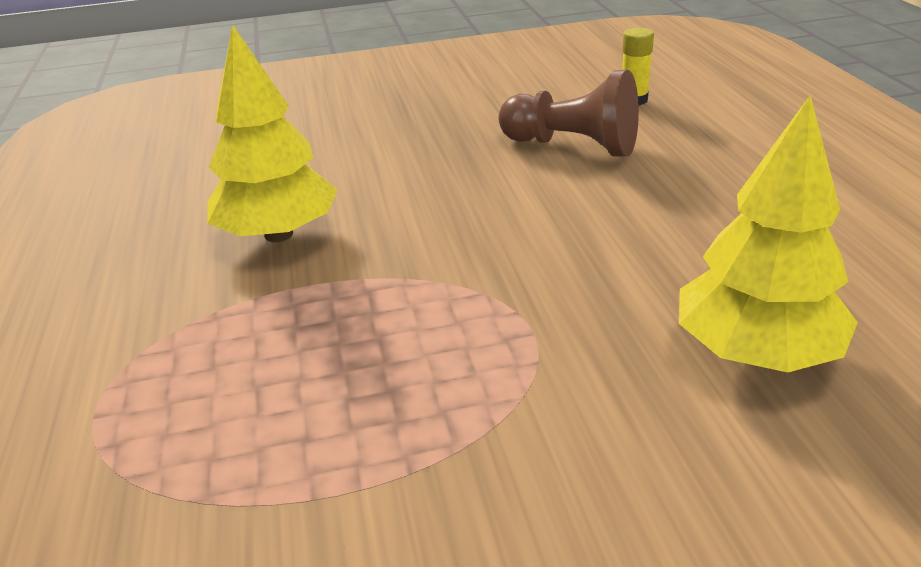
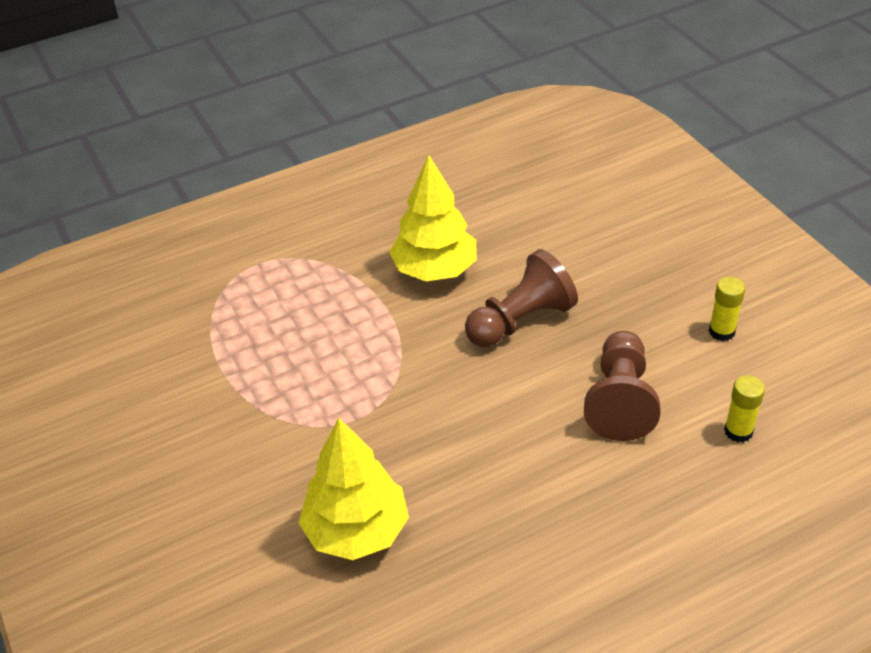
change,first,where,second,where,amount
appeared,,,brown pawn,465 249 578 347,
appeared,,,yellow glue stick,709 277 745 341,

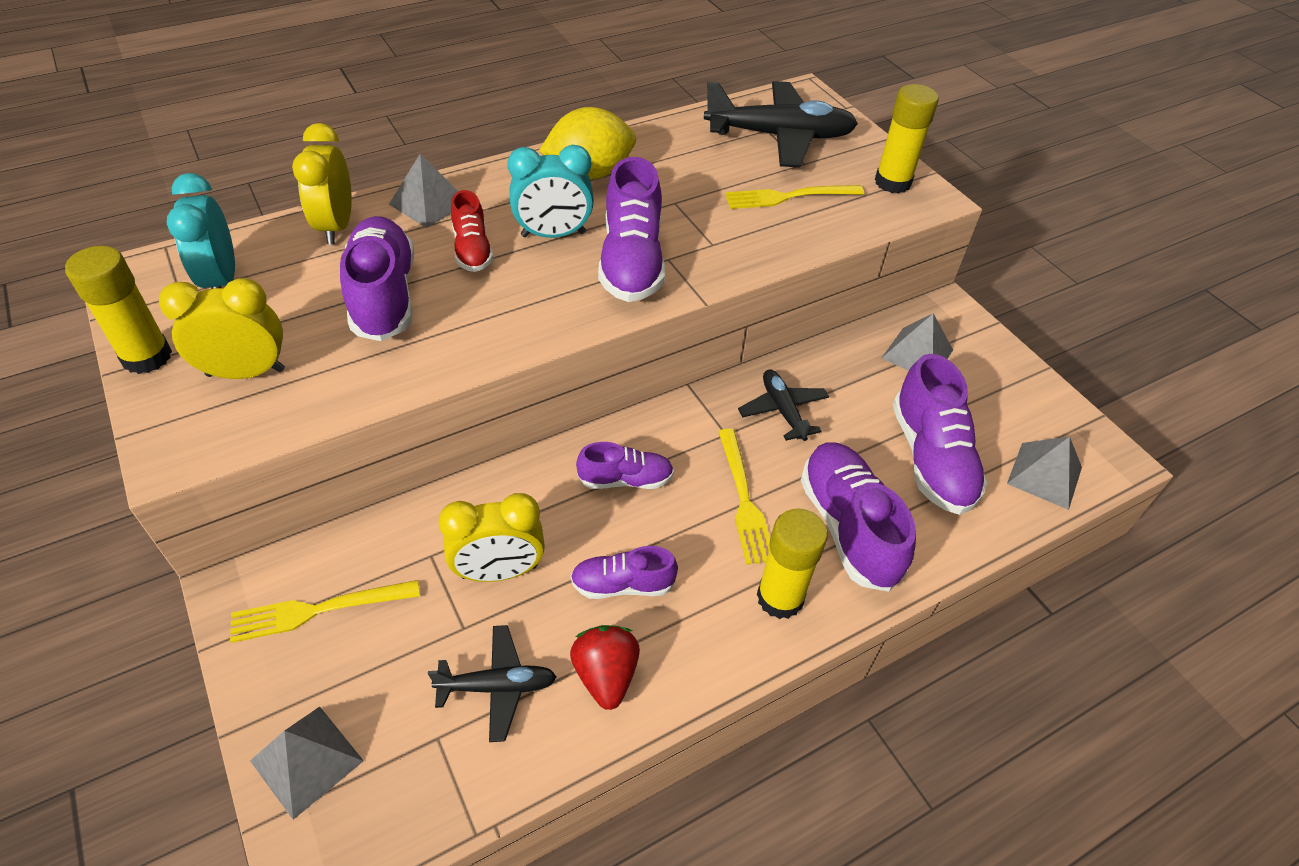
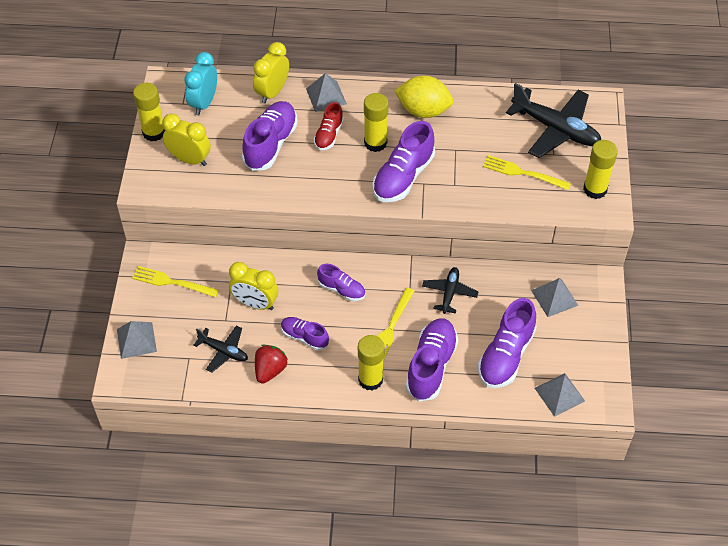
change,first,where,second,where,amount
exchanged,turquoise clock,507 145 594 238,yellow glue stick,364 93 389 152,

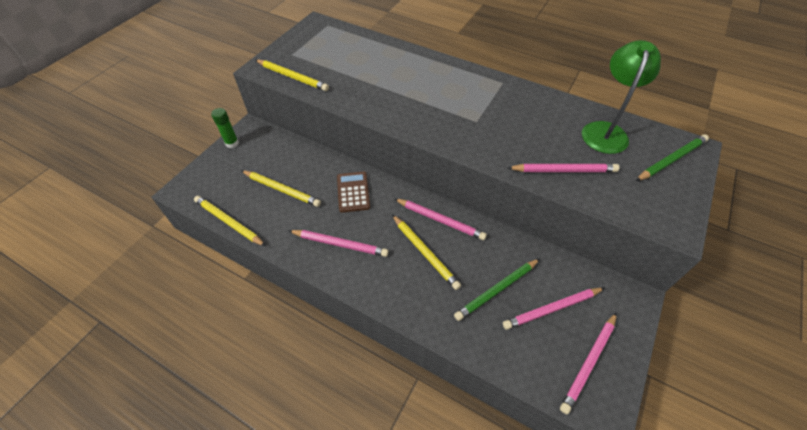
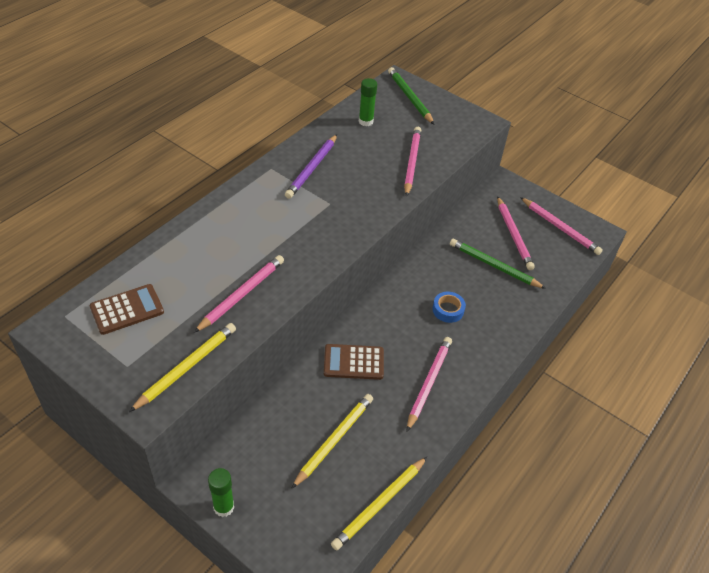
change,first,where,second,where,amount
exchanged,green lamp,582 40 661 154,green glue stick,359 78 377 126,
relocated,pink pencil,394 198 487 240,,194 255 284 333,
exchanged,yellow pencil,392 215 461 290,blue tape,432 292 466 323,
spun,green pencil,454 259 540 321,,450 239 546 289,150 degrees clockwise
appeared,,,purple pencil,285 134 337 199,
appeared,,,brown calculator,90 284 164 335,

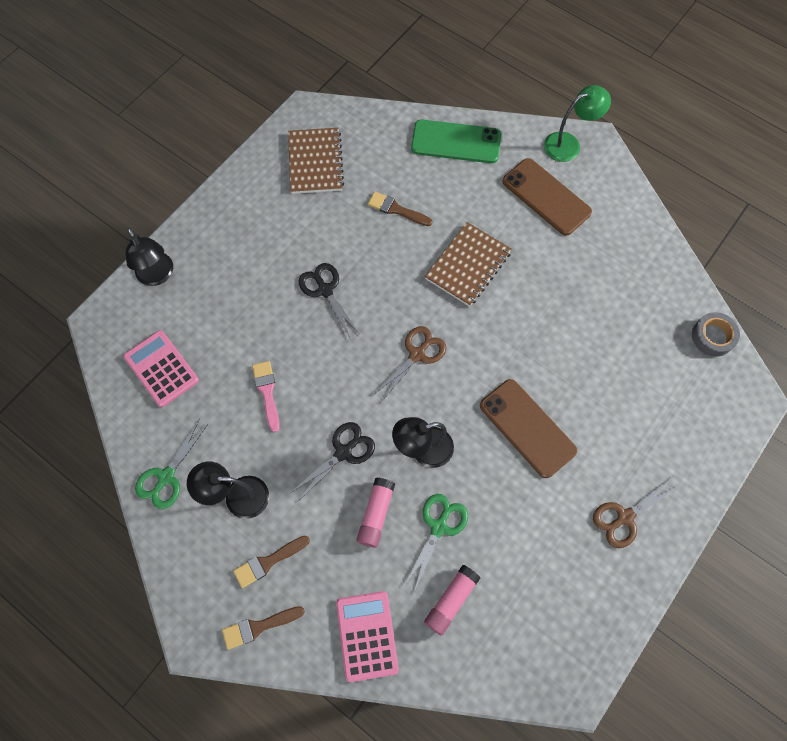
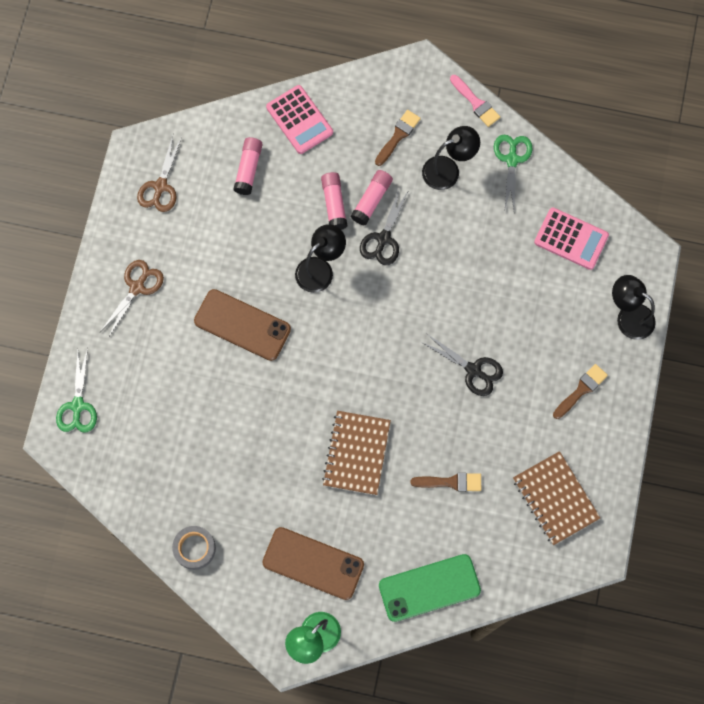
change,first,where,second,where,amount
relocated,grey tape,692 312 740 357,,172 526 216 570,
relocated,brown scissors,372 326 446 403,,137 135 182 212,
relocated,pink brush,252 361 280 432,,450 75 500 127,
relocated,green scissors,404 494 468 592,,56 348 97 433,
relocated,brown brush,222 606 305 650,,553 364 608 419,
appeared,,,pink glue stick,351 170 393 226,

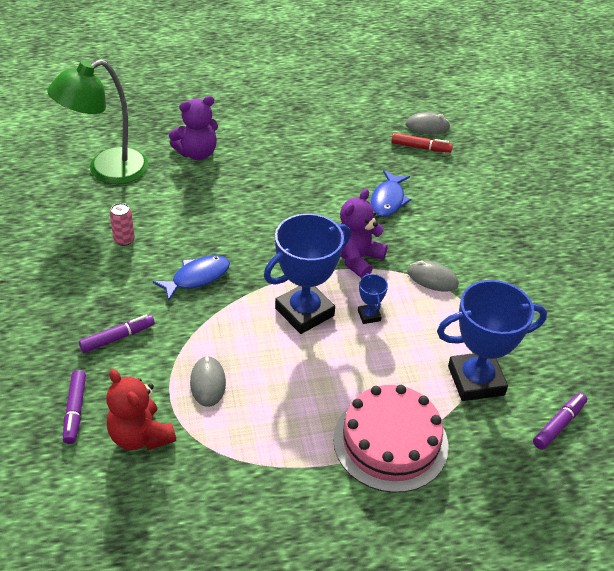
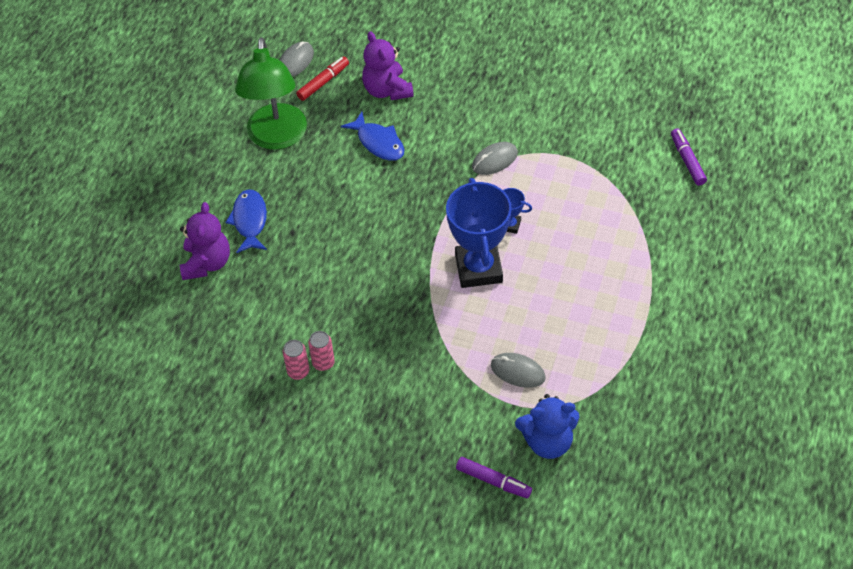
change,first,where,second,where,amount
relocated,green lamp,47 59 148 184,,235 37 307 150,
relocated,purple teddy bear,340 189 388 278,,362 31 414 100,
relocated,blue fish,153 255 230 302,,225 189 267 253,
missing,blue trophy,437 280 547 401,,,
missing,purple marker,79 314 155 353,,,
colour,red teddy bear,106 369 176 450,blue teddy bear,515 394 579 459,
missing,pink cake,333 385 448 493,,,
appeared,,,pink can,308 331 335 371,

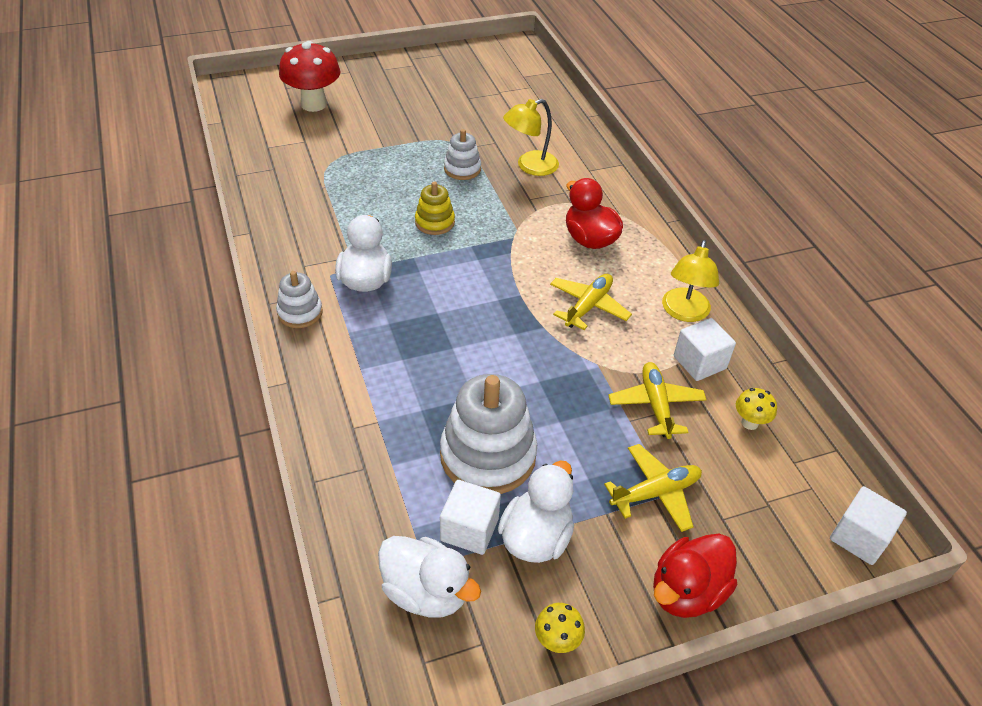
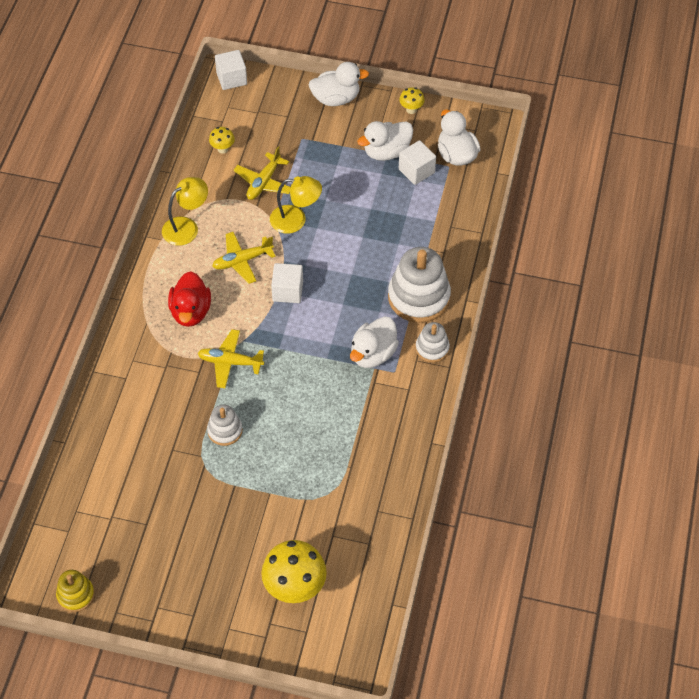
change,first,where,second,where,amount
colour,red mushroom,279 41 341 112,yellow mushroom,261 540 327 603,
relocated,yellow lamp,503 99 559 176,,270 176 322 234,
relocated,yellow stacking toy,415 181 455 235,,56 570 95 612,
relocated,white cube,674 318 736 381,,271 263 303 303,
relocated,white stacking toy,440 374 537 494,,388 247 451 323,
relocated,yellow plane,604 444 702 532,,198 329 264 388,
colour,red duck,653 534 737 618,white duck,309 62 369 106,

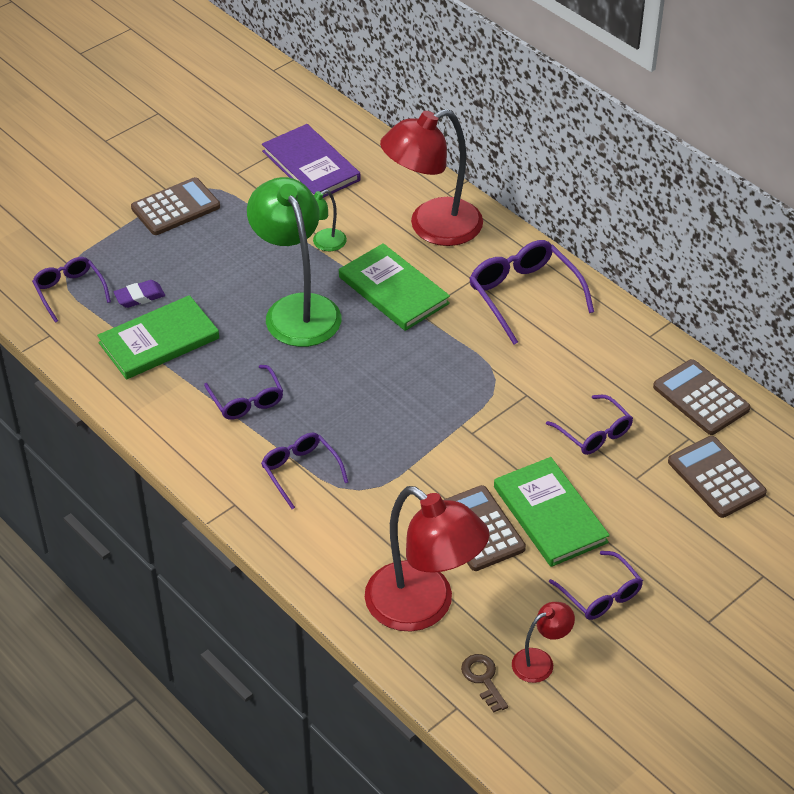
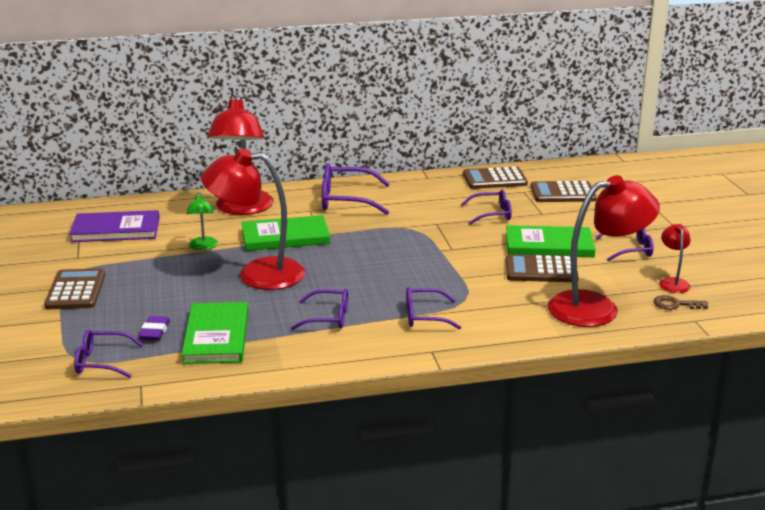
change,first,where,second,where,amount
colour,green lamp,247 177 341 347,red lamp,201 149 305 290,

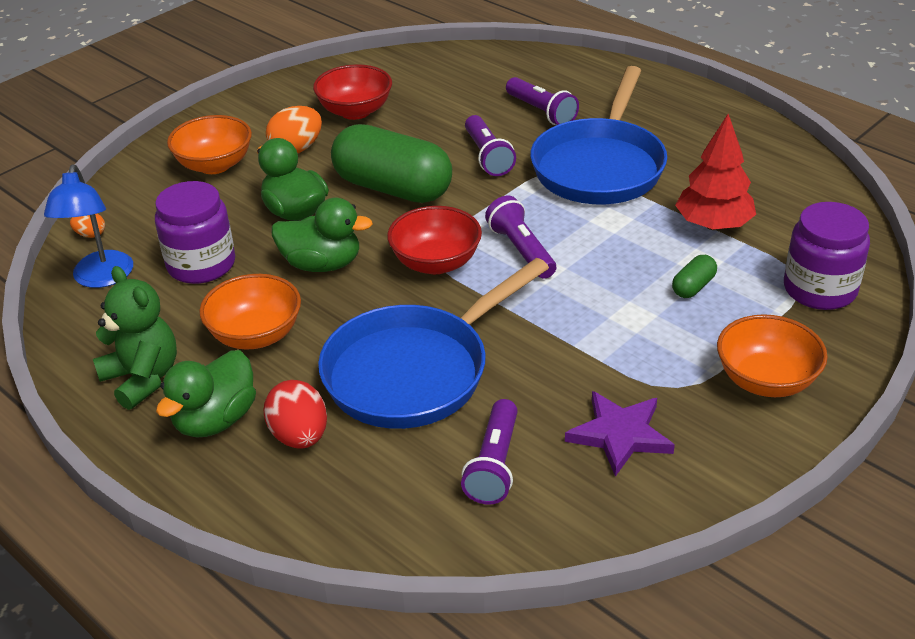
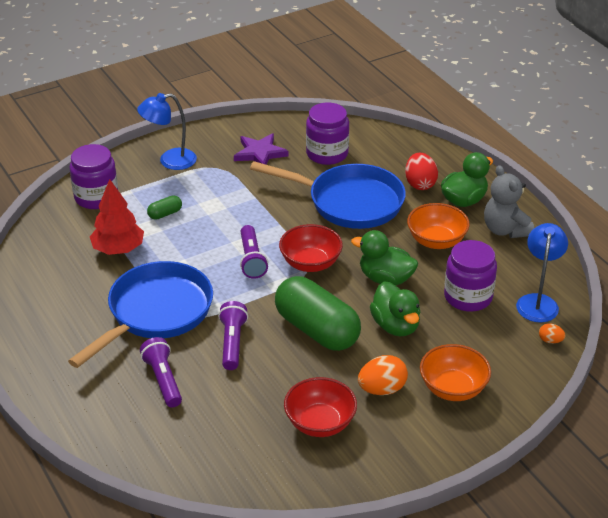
change,first,where,second,where,amount
spun,blue pan,318 258 549 429,,250 161 406 229,45 degrees clockwise
colour,green teddy bear,93 266 177 410,grey teddy bear,484 165 534 238,
exchanged,orange bowl,717 314 828 397,blue lamp,137 93 197 170,
exchanged,purple flashlight,461 399 518 505,purple jar,306 102 349 165,

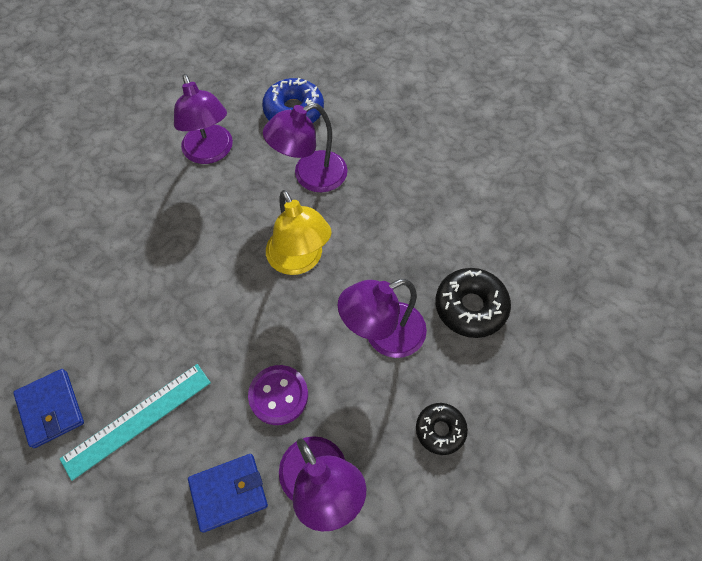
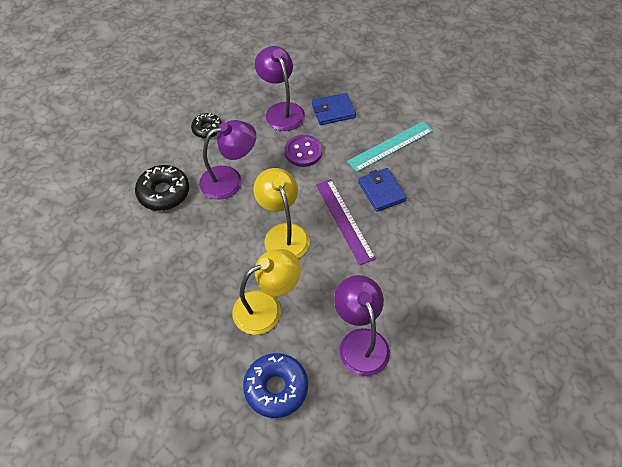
change,first,where,second,where,amount
colour,purple lamp,263 103 348 192,yellow lamp,232 249 301 335,
relocated,blue wallet,13 369 84 448,,358 168 407 212,
appeared,,,purple ruler,316 179 376 265,

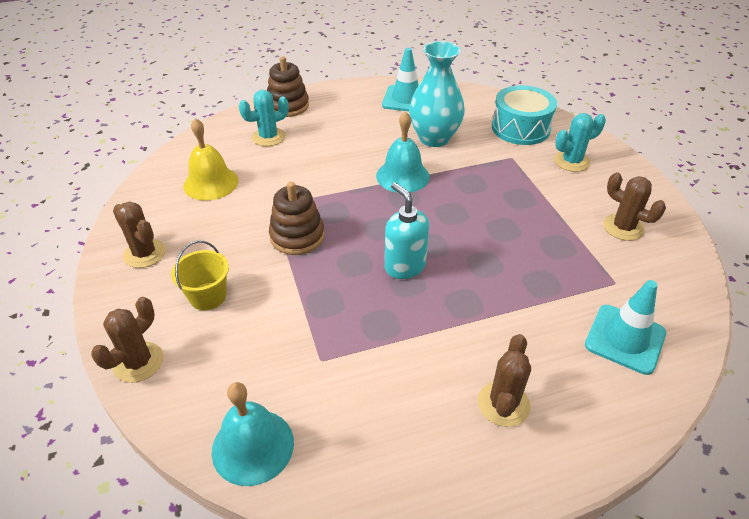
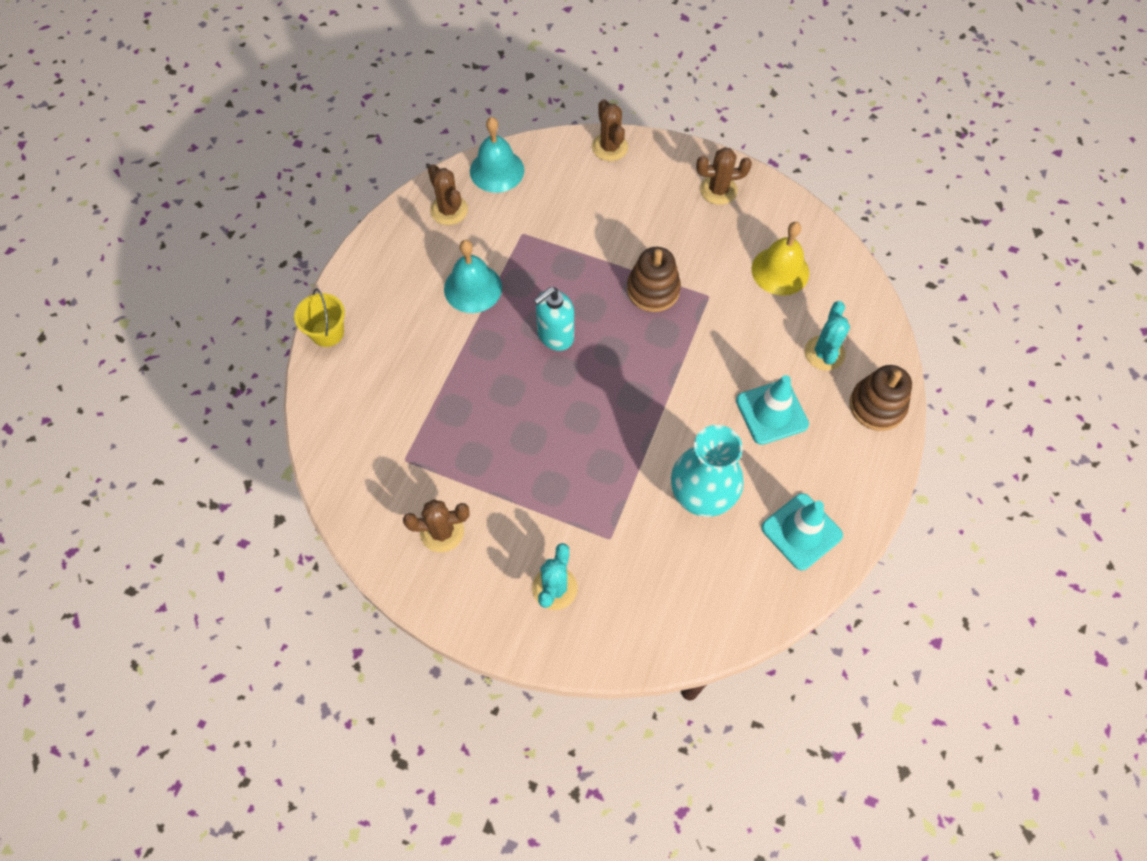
change,first,where,second,where,amount
missing,turquoise drum,492 85 557 145,,,
relocated,turquoise bell,376 111 430 193,,444 240 502 313,
spun,turquoise soap dispenser,385 182 429 279,,534 287 574 351,135 degrees clockwise
relocated,yellow bucket,171 240 229 310,,294 288 345 347,
relocated,turquoise traffic cone,585 280 666 375,,736 375 809 445,
relocated,brown cactus,478 334 531 427,,428 164 468 225,

